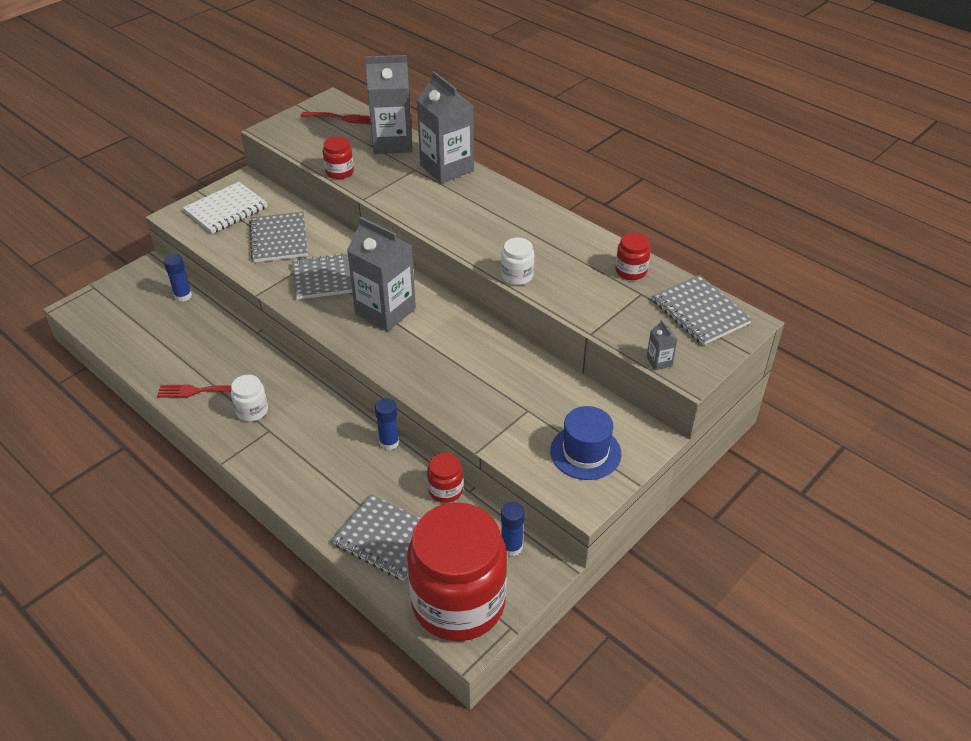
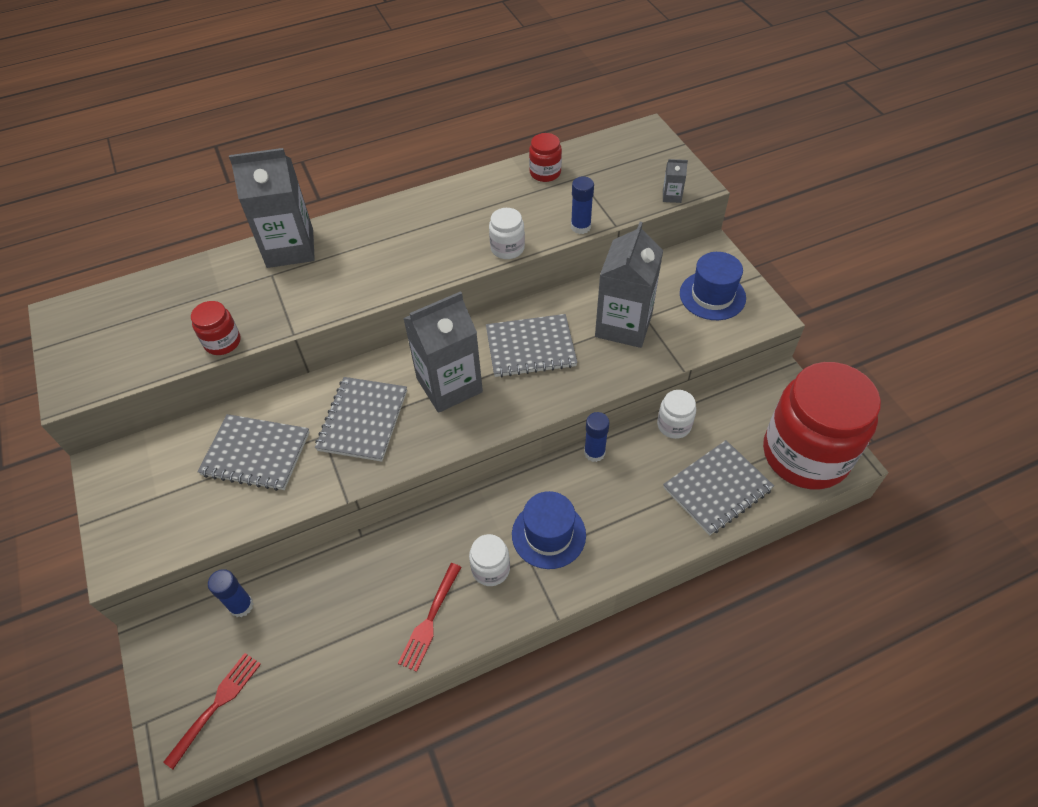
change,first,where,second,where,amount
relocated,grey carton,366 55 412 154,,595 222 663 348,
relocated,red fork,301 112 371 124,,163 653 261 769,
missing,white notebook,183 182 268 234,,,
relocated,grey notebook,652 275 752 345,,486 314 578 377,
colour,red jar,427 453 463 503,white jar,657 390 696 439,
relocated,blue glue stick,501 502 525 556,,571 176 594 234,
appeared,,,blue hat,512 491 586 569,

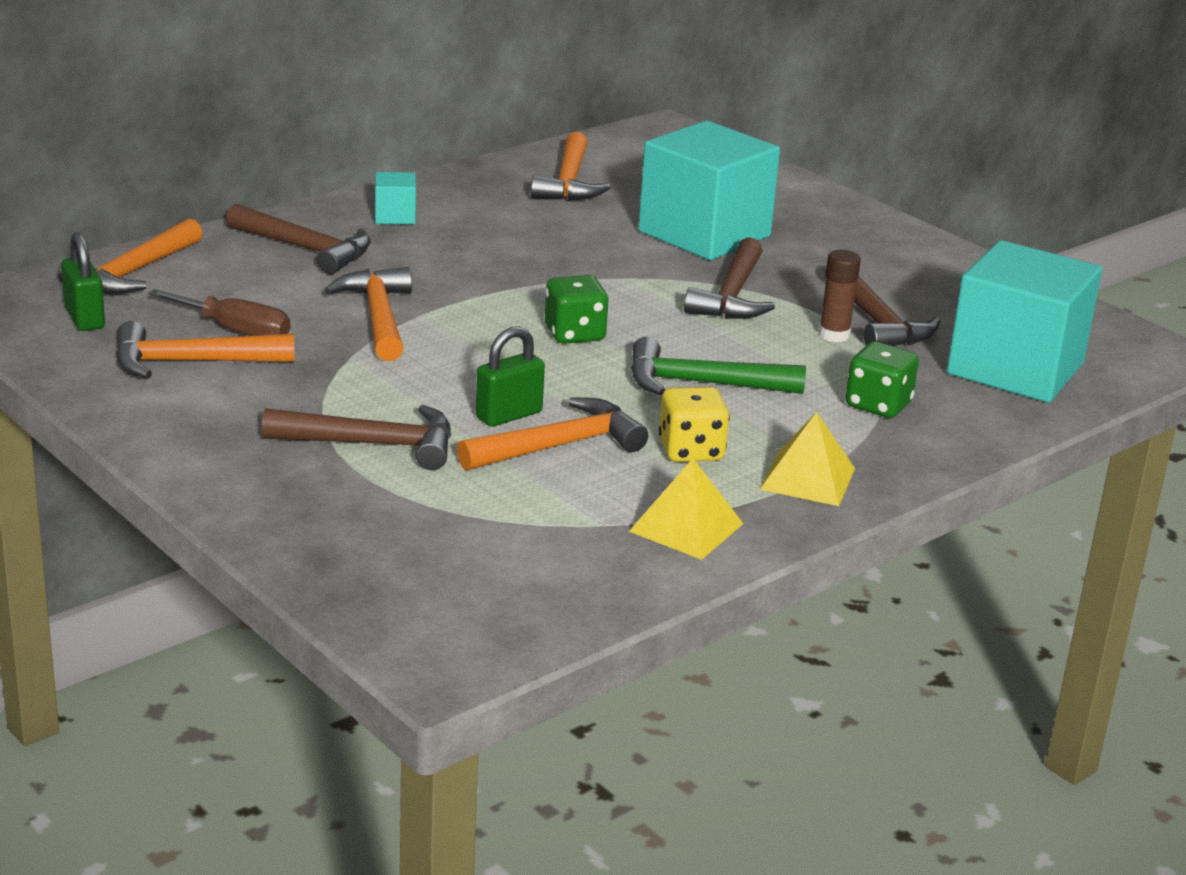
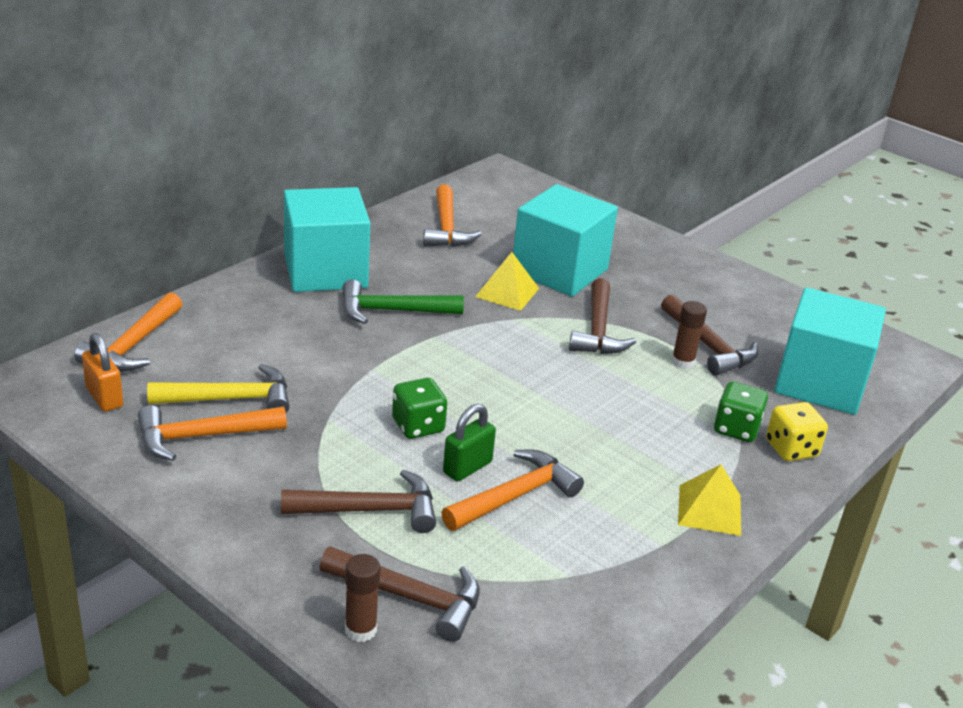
change,first,where,second,where,amount
size,turquoise cube,375 172 416 224,,284 187 370 292,x2.41
relocated,brown hammer,226 204 371 274,,319 546 480 642,
colour,green padlock,61 232 105 331,orange padlock,82 333 123 412,
missing,orange hammer,325 267 412 361,,,
relocated,green dice,545 275 609 344,,392 378 447 439,
exchanged,brown screwdriver,148 289 290 336,yellow hammer,147 364 290 413,
relocated,green hammer,631 337 806 395,,342 279 464 324,
relocated,yellow dice,659 387 730 462,,766 402 828 461,
relocated,yellow pyramid,629 458 743 560,,475 252 539 311,
appeared,,,brown glue stick,345 554 380 642,

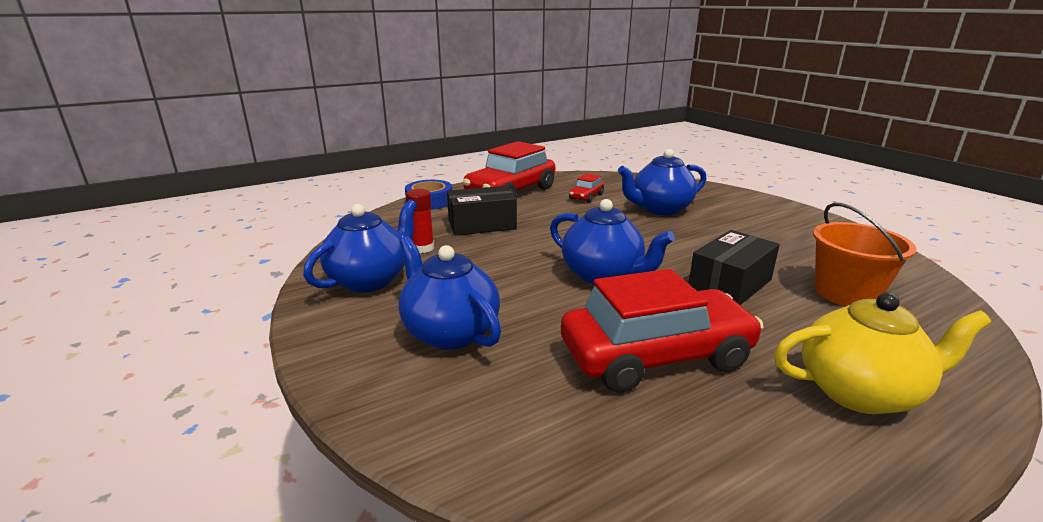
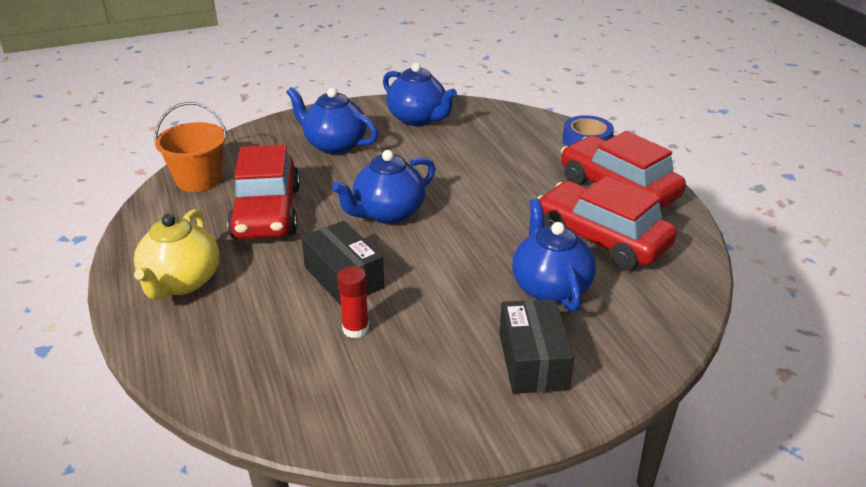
change,first,where,second,where,amount
size,red car,569 173 604 203,,537 176 677 271,x2.25
relocated,black box,447 186 517 236,,499 299 574 394,
relocated,red glue stick,406 189 434 253,,337 266 369 338,
relocated,orange bucket,813 203 917 306,,154 102 227 192,
spun,blue teapot,399 237 501 350,,286 87 378 154,120 degrees counterclockwise

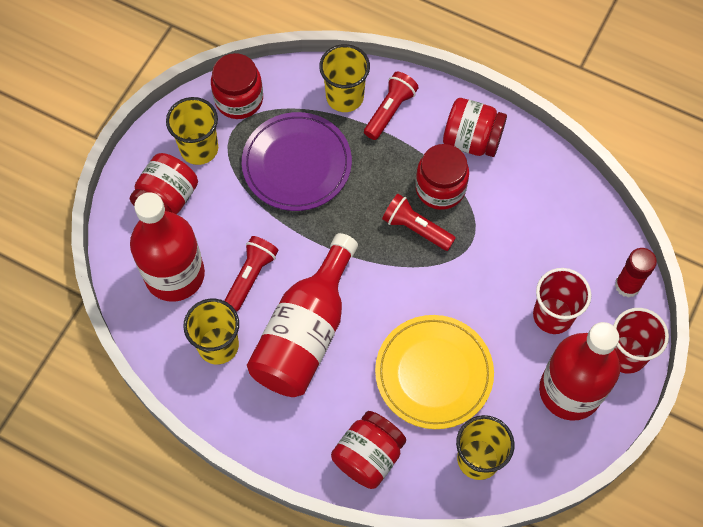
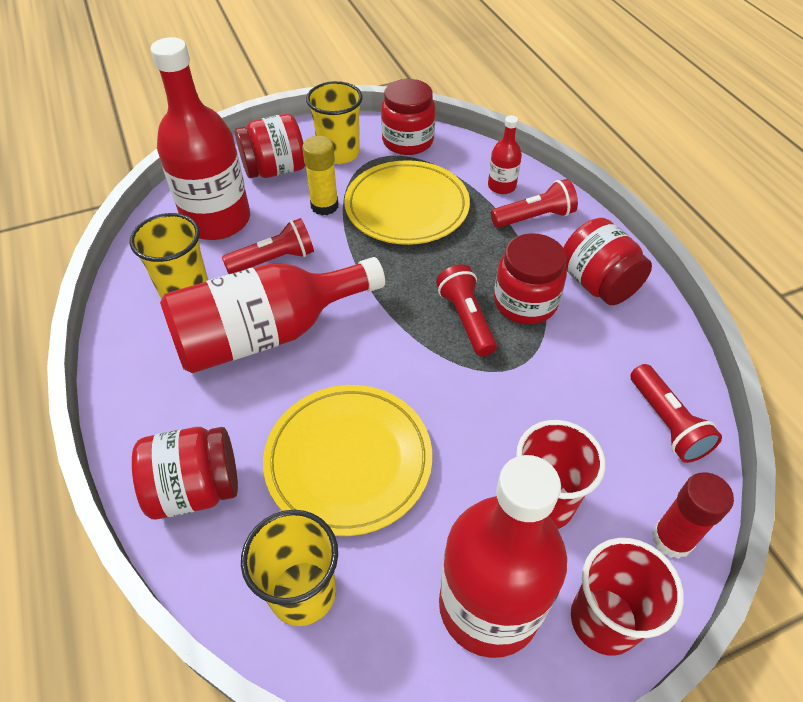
change,first,where,second,where,amount
exchanged,yellow cup,319 44 370 112,red bottle,488 115 522 194,
colour,purple plate,242 112 352 211,yellow plate,344 160 470 245,
appeared,,,yellow glue stick,302 136 338 215,
appeared,,,red flashlight,630 364 722 463,

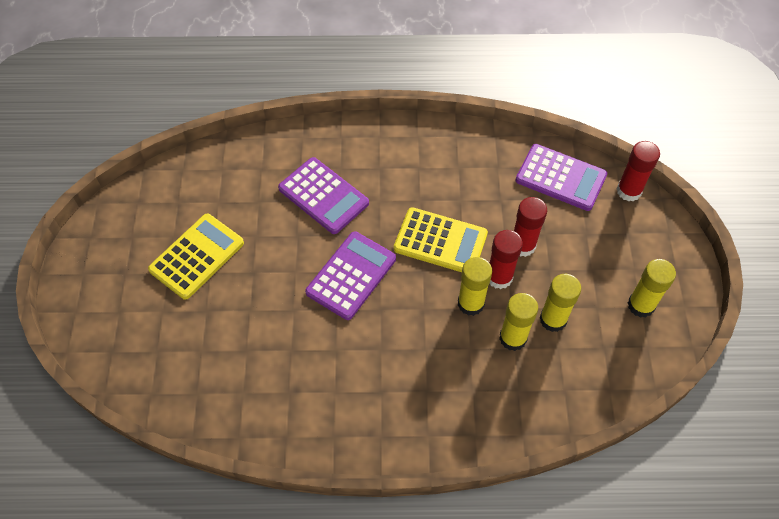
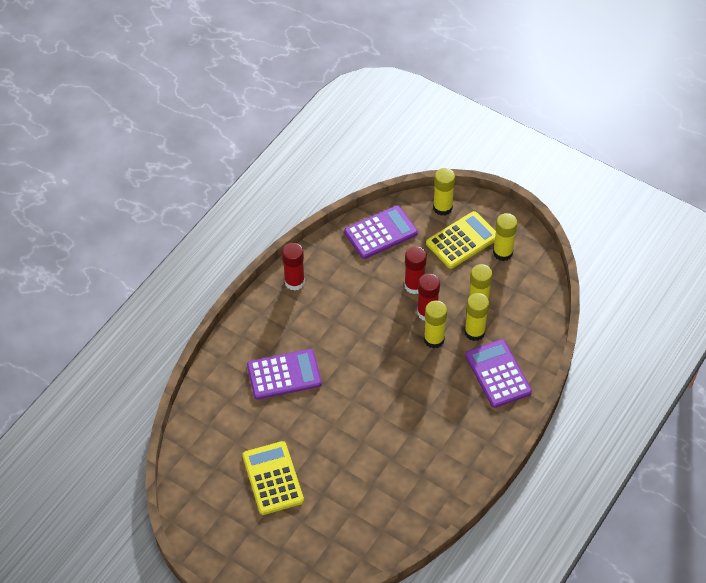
change,first,where,second,where,amount
relocated,red glue stick,617 141 660 201,,282 243 305 291,
relocated,yellow calculator,394 207 488 272,,426 211 496 269,
relocated,purple calculator,305 231 396 320,,465 339 532 408,
appeared,,,yellow glue stick,433 168 455 216,

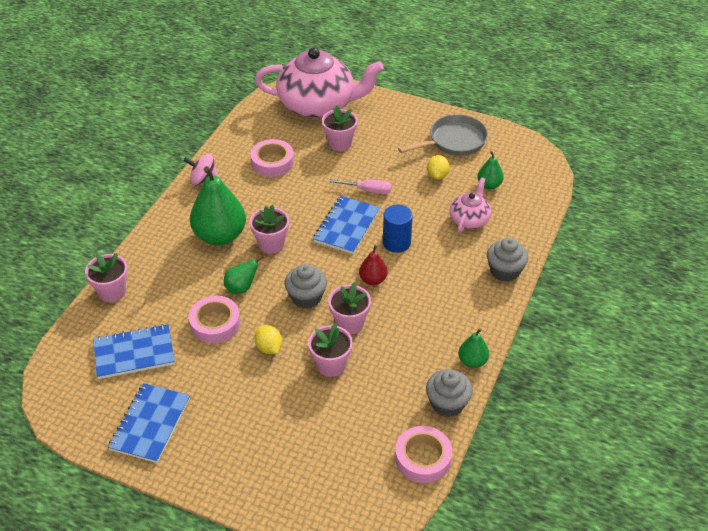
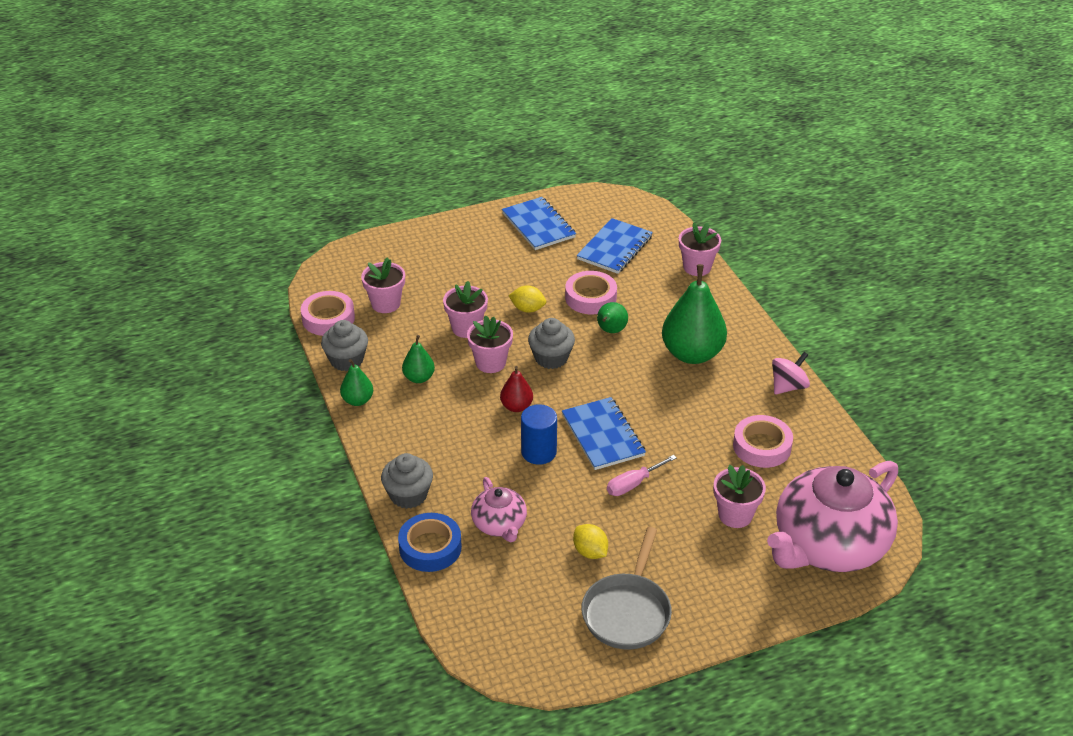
change,first,where,second,where,amount
relocated,green pear,477 151 504 189,,402 335 435 383,
relocated,pink flower pot,250 205 289 254,,361 257 405 313,
appeared,,,blue tape,398 513 462 572,

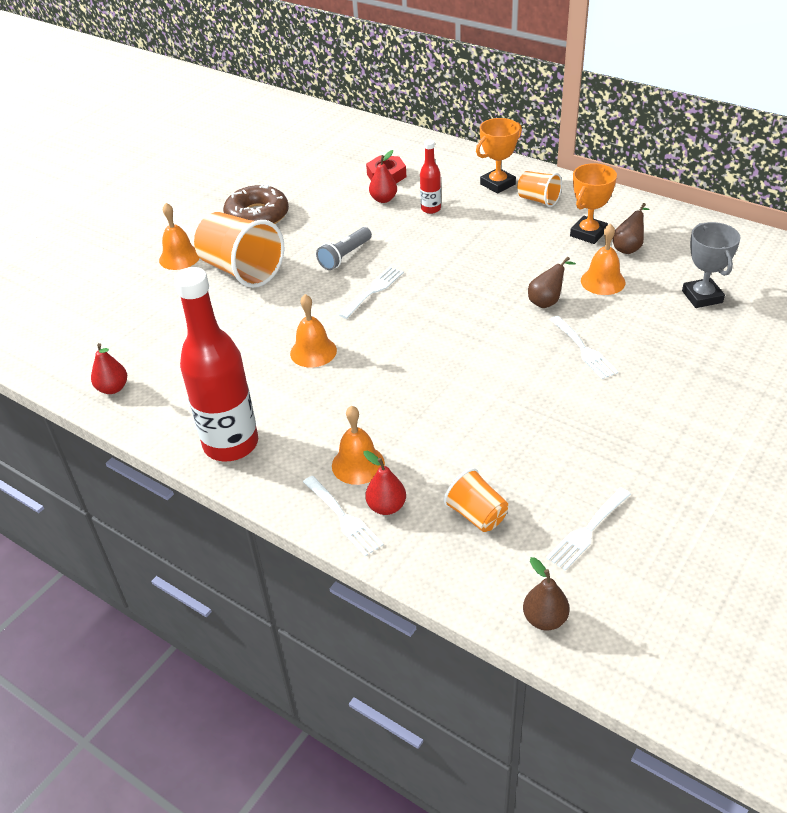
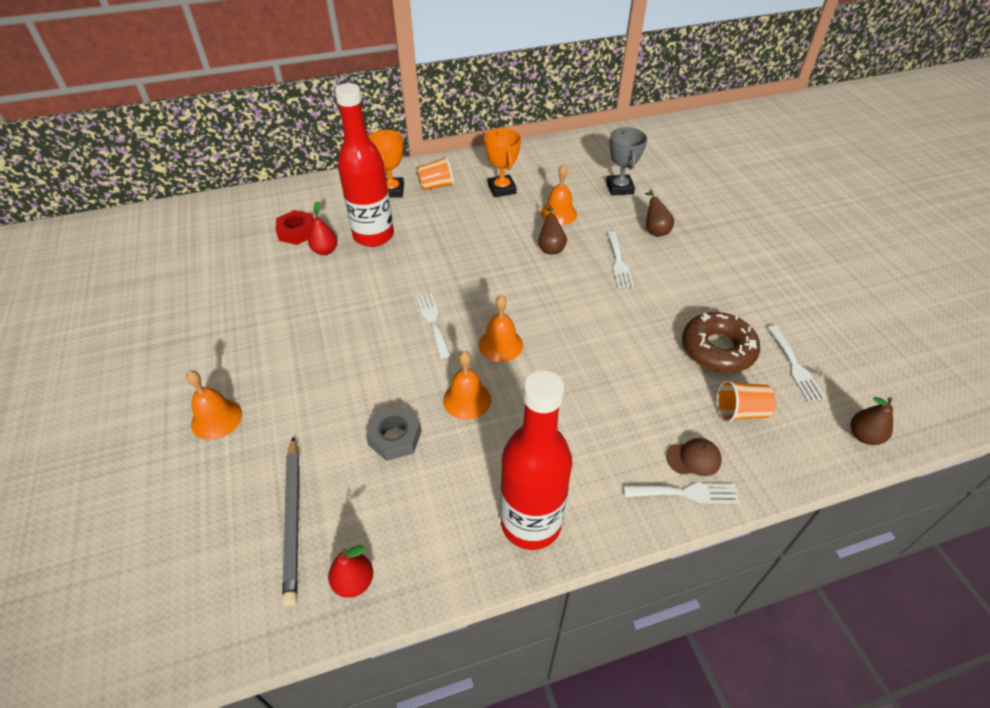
change,first,where,second,where,amount
size,red bottle,420 139 441 214,,335 83 394 247,x2.14
relocated,brown donut,223 184 289 224,,682 312 760 373,
relocated,brown pear,612 203 649 254,,645 189 674 237,
missing,orange cup,194 212 284 288,,,
spun,grey trophy,682 222 741 308,,606 127 647 195,60 degrees clockwise
missing,grey flashlight,316 227 372 270,,,
spun,white fork,550 316 618 379,,607 231 634 288,75 degrees clockwise
relocated,orange bell,332 406 385 485,,478 295 523 362,
exchanged,red pear,364 451 406 515,brown cap,666 438 722 476,
appeared,,,grey nut,366 407 421 461,
appeared,,,grey pencil,282 437 299 606,

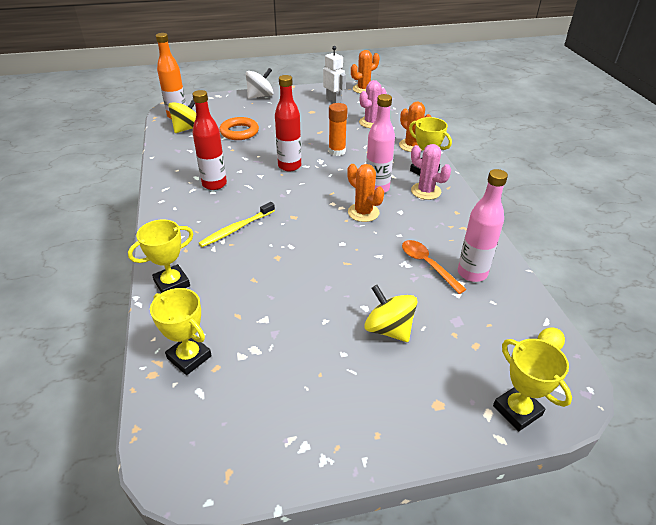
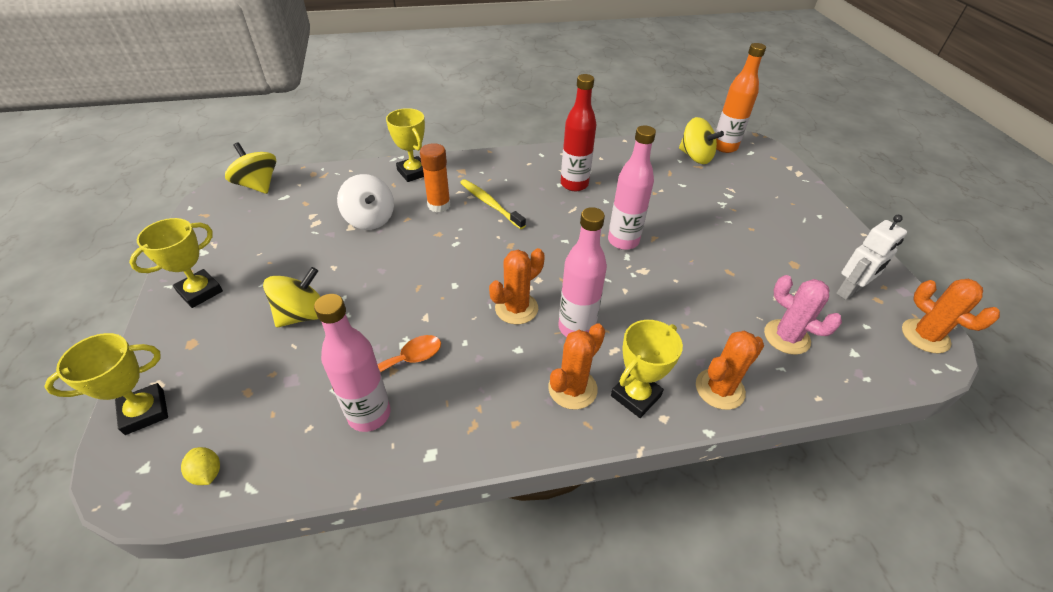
change,first,where,second,where,amount
relocated,white spinning top,246 68 274 99,,337 174 394 230,
colour,red bottle,275 75 301 171,pink bottle,608 125 656 250,
relocated,orange glue stick,329 103 348 156,,420 143 450 212,
missing,orange ring,219 117 259 140,,,
colour,pink cactus,411 144 451 200,orange cactus,548 323 605 410,
relocated,yellow trophy,150 288 212 375,,129 218 223 308,
appeared,,,yellow spinning top,225 142 276 194,

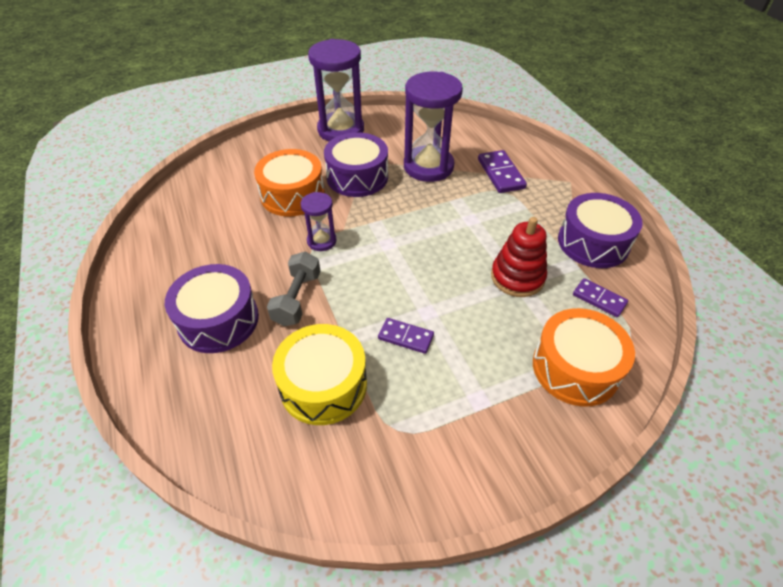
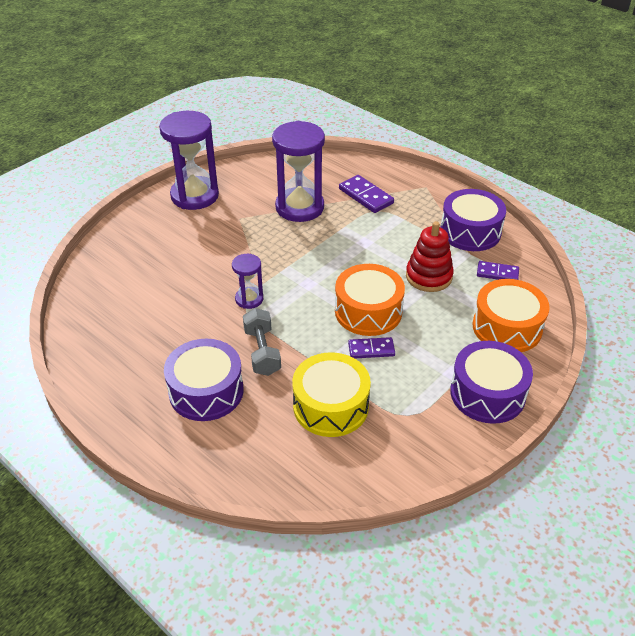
change,first,where,second,where,amount
relocated,purple drum,324 132 388 197,,450 341 533 424,
relocated,orange drum,254 149 325 217,,335 264 405 336,

